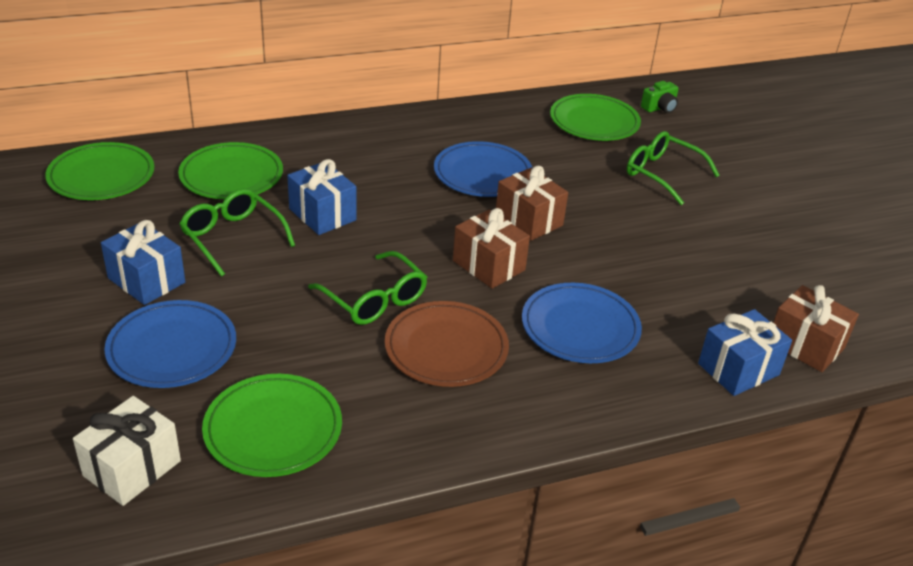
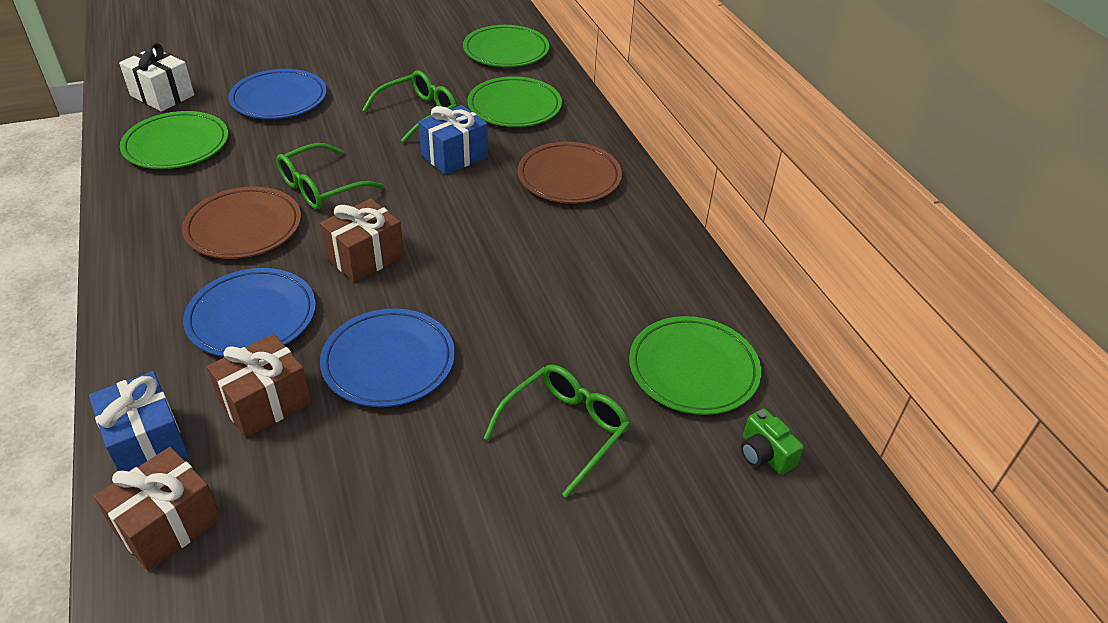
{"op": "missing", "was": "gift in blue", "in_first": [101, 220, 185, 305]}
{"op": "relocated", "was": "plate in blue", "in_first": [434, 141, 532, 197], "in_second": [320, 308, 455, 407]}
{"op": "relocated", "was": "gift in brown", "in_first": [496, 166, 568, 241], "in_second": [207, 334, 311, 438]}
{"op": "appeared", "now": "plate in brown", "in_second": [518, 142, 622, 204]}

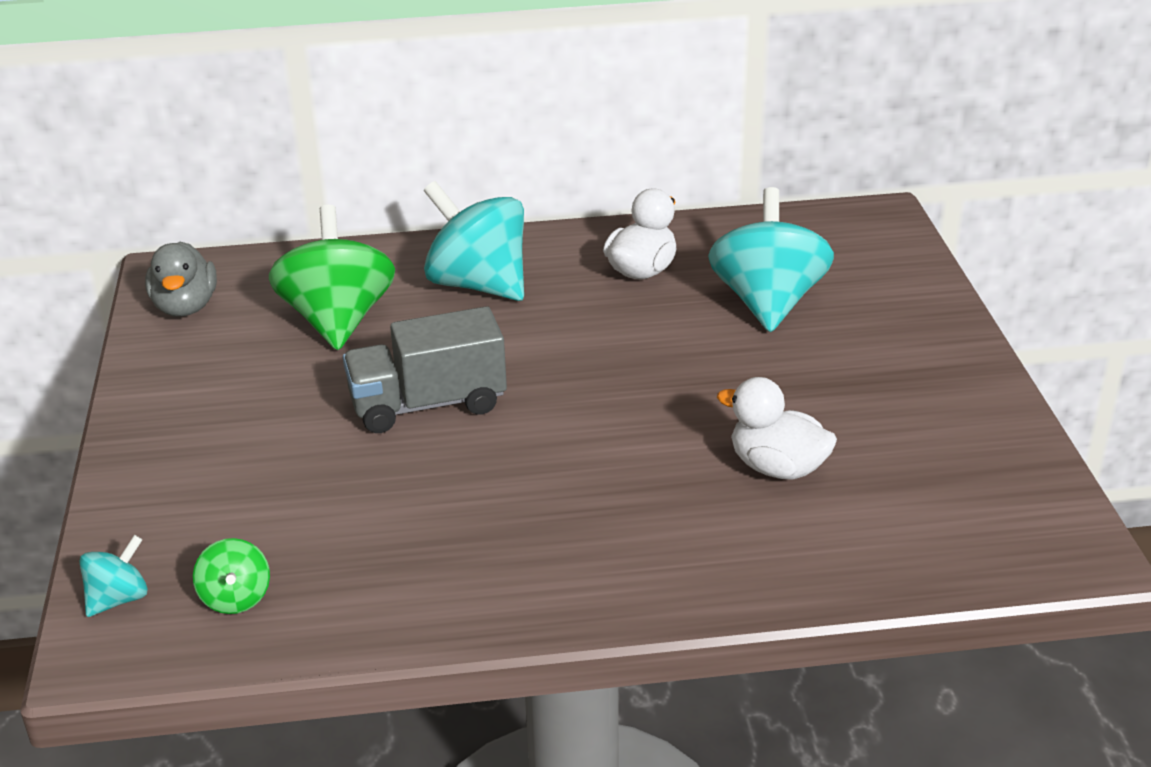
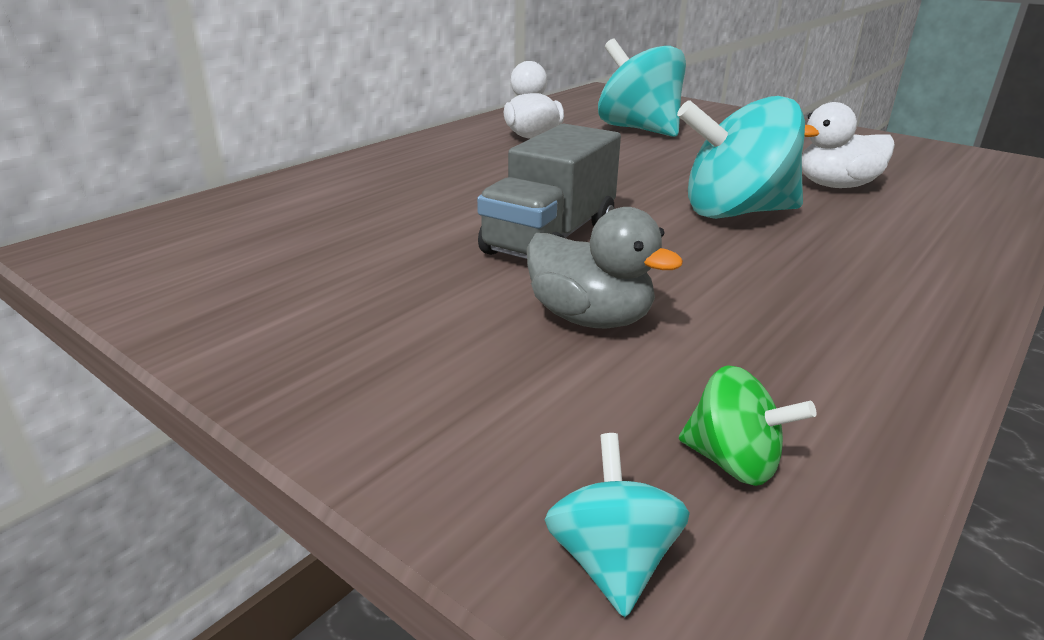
{"op": "relocated", "was": "duck in grey", "in_first": [145, 242, 217, 317], "in_second": [527, 207, 683, 328]}
{"op": "missing", "was": "spinning top in green", "in_first": [269, 205, 395, 350]}
{"op": "relocated", "was": "spinning top in turquoise", "in_first": [424, 181, 524, 301], "in_second": [677, 96, 805, 219]}

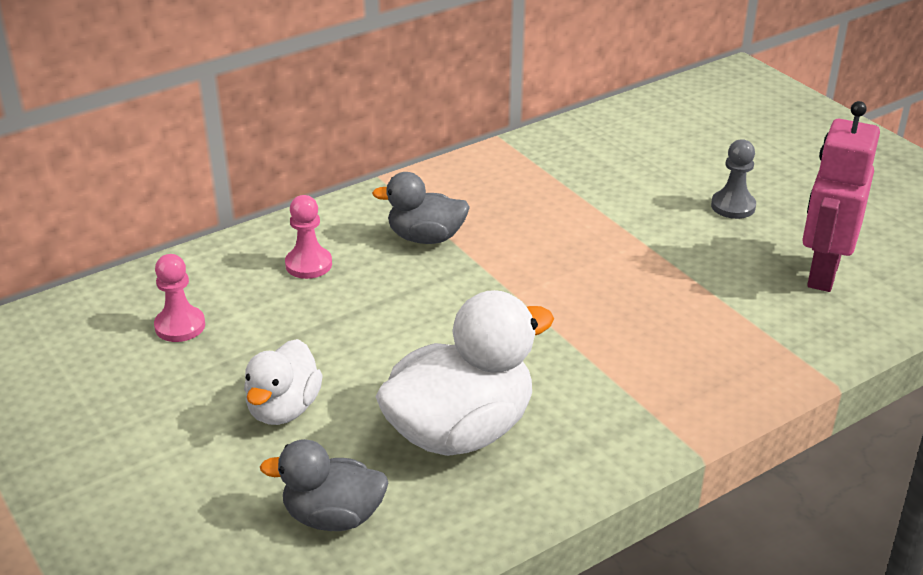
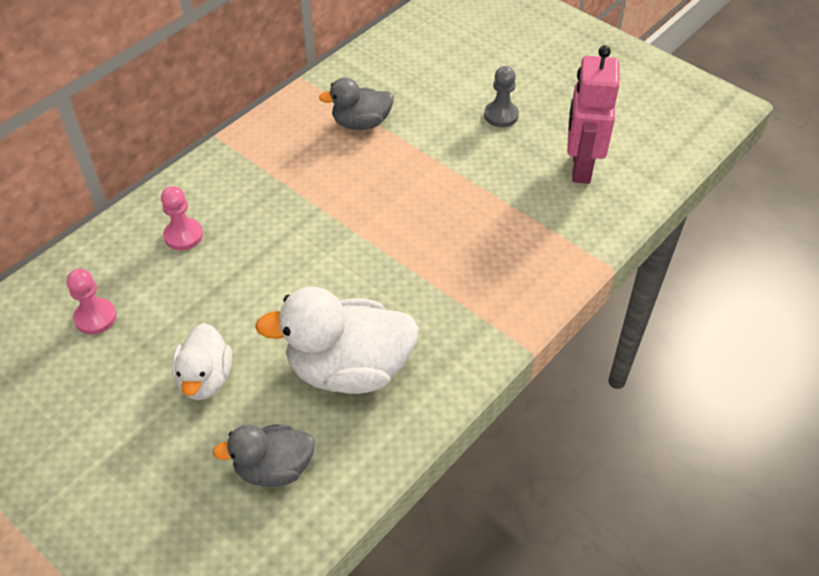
{"op": "relocated", "was": "duck in grey", "in_first": [372, 172, 470, 244], "in_second": [319, 78, 394, 130]}
{"op": "spun", "was": "duck in white", "in_first": [376, 290, 554, 456], "in_second": [255, 287, 419, 394], "clockwise": -135}

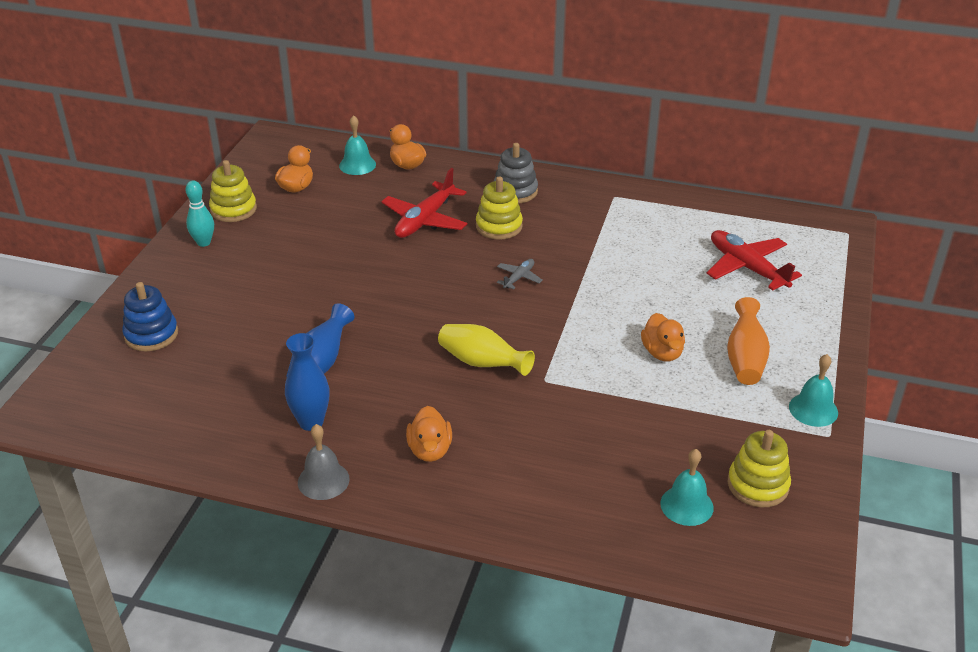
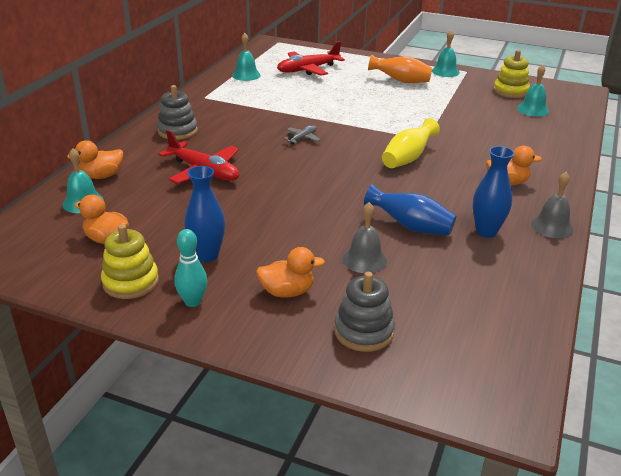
{"op": "colour", "was": "stacking toy in blue", "now": "stacking toy in grey", "in_first": [122, 282, 178, 351], "in_second": [334, 272, 395, 352]}
{"op": "missing", "was": "stacking toy in yellow", "in_first": [476, 176, 523, 240]}
{"op": "spun", "was": "plane in grey", "in_first": [497, 259, 543, 289], "in_second": [283, 125, 321, 144], "clockwise": 90}
{"op": "relocated", "was": "duck in orange", "in_first": [641, 313, 685, 361], "in_second": [256, 247, 325, 297]}
{"op": "appeared", "now": "vase in blue", "in_second": [184, 166, 225, 262]}
{"op": "appeared", "now": "bell in turquoise", "in_second": [232, 33, 261, 81]}
{"op": "appeared", "now": "bell in grey", "in_second": [343, 202, 387, 273]}

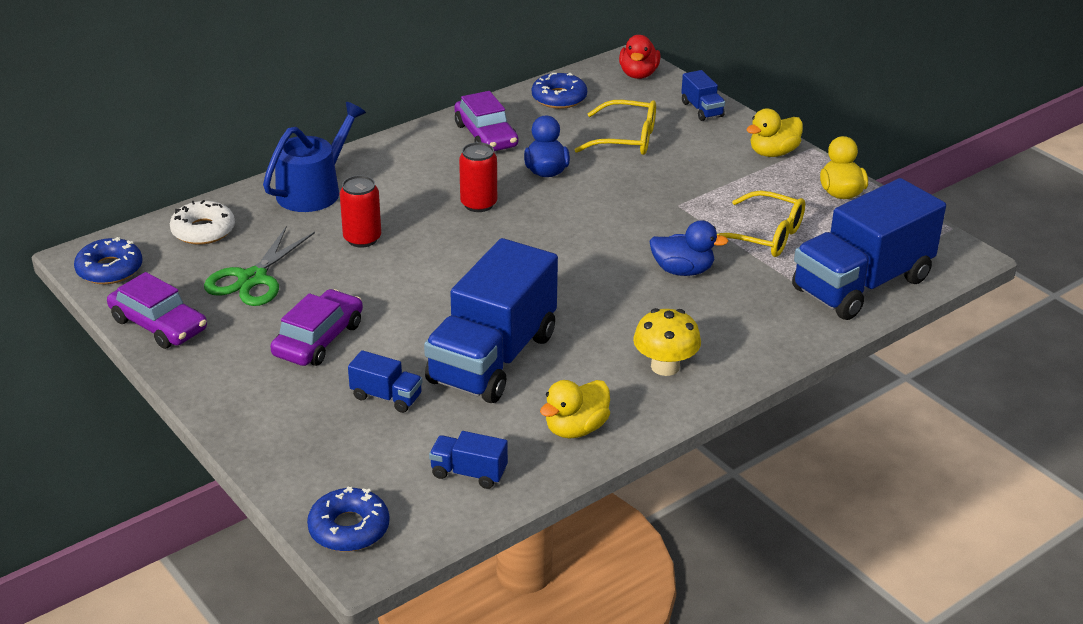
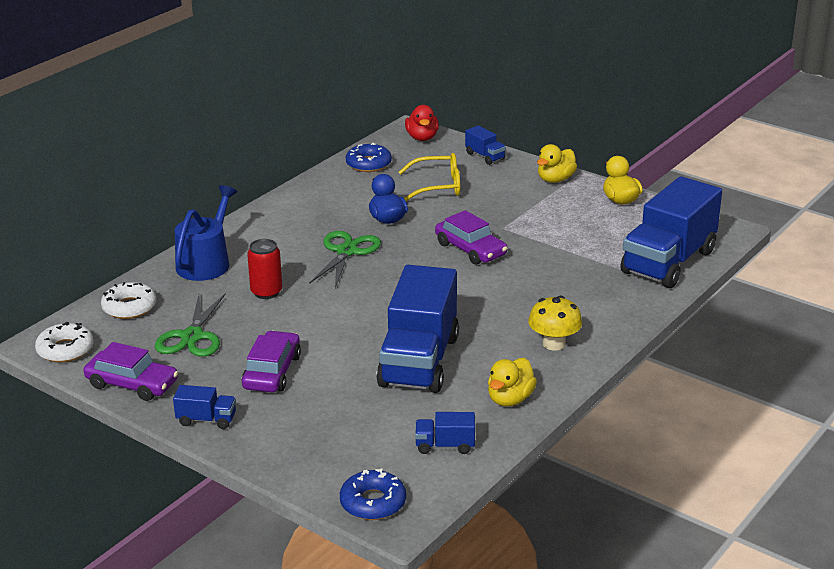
{"op": "colour", "was": "donut in blue", "now": "donut in white", "in_first": [74, 237, 142, 284], "in_second": [35, 322, 94, 362]}
{"op": "relocated", "was": "truck in blue", "in_first": [348, 350, 423, 413], "in_second": [173, 385, 236, 429]}
{"op": "relocated", "was": "car in purple", "in_first": [454, 91, 518, 151], "in_second": [435, 210, 507, 265]}
{"op": "exchanged", "was": "can in red", "now": "scissors in green", "in_first": [459, 142, 497, 212], "in_second": [309, 231, 381, 288]}
{"op": "missing", "was": "duck in blue", "in_first": [650, 220, 729, 276]}
{"op": "missing", "was": "glasses in yellow", "in_first": [717, 190, 805, 257]}

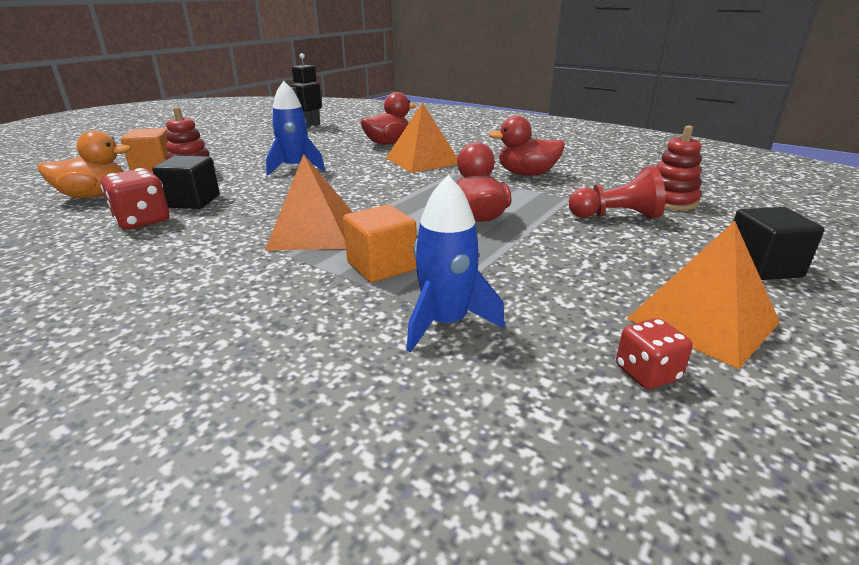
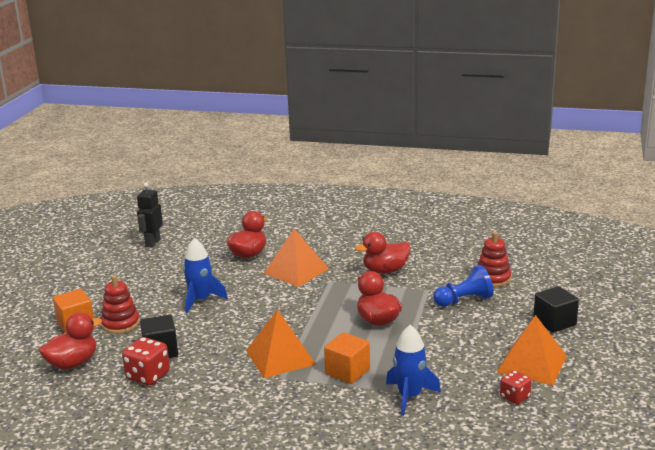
{"op": "colour", "was": "duck in orange", "now": "duck in red", "in_first": [38, 130, 131, 198], "in_second": [39, 312, 102, 369]}
{"op": "colour", "was": "pawn in red", "now": "pawn in blue", "in_first": [569, 166, 665, 219], "in_second": [433, 265, 494, 307]}

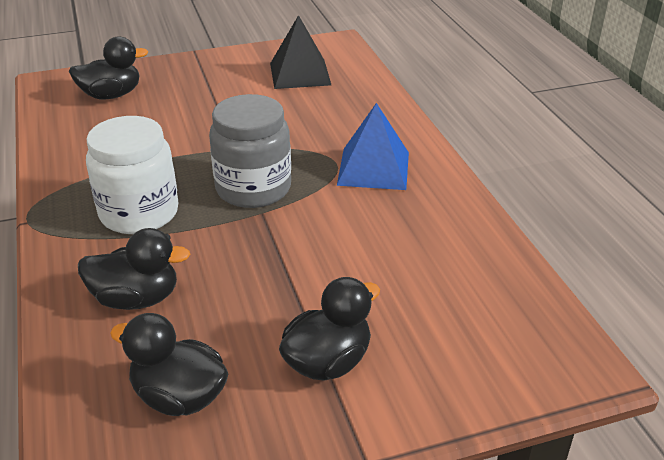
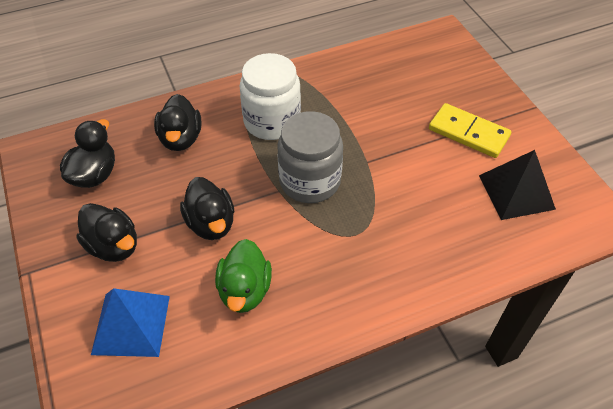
{"op": "relocated", "was": "duck in black", "in_first": [69, 36, 149, 99], "in_second": [180, 177, 234, 240]}
{"op": "relocated", "was": "pyramid in blue", "in_first": [337, 103, 409, 190], "in_second": [91, 288, 170, 357]}
{"op": "appeared", "now": "duck in green", "in_second": [215, 239, 272, 313]}
{"op": "appeared", "now": "domino in yellow", "in_second": [429, 103, 511, 158]}

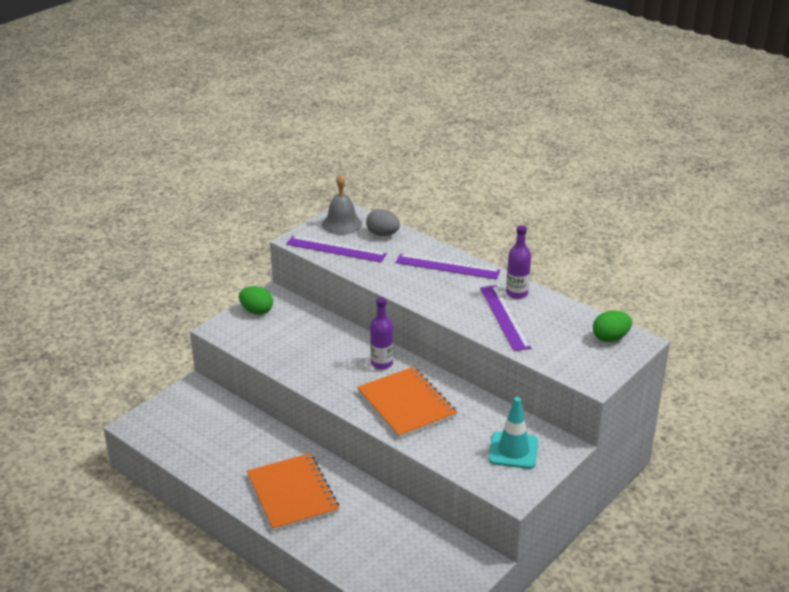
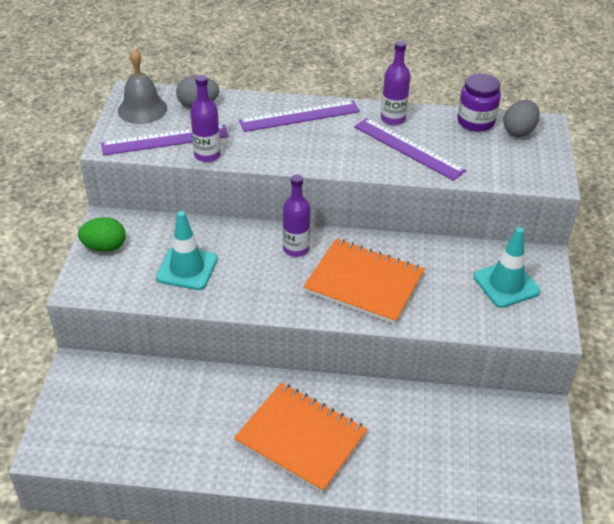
{"op": "colour", "was": "egg in green", "now": "egg in grey", "in_first": [593, 310, 632, 342], "in_second": [503, 100, 540, 137]}
{"op": "appeared", "now": "traffic cone in turquoise", "in_second": [156, 211, 218, 290]}
{"op": "appeared", "now": "bottle in purple", "in_second": [190, 75, 221, 162]}
{"op": "appeared", "now": "jar in purple", "in_second": [457, 73, 501, 132]}

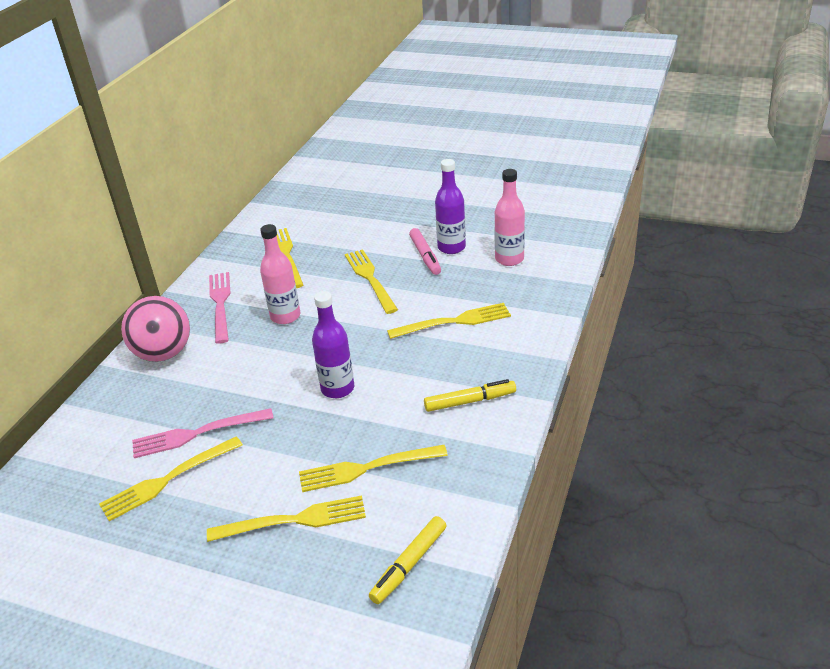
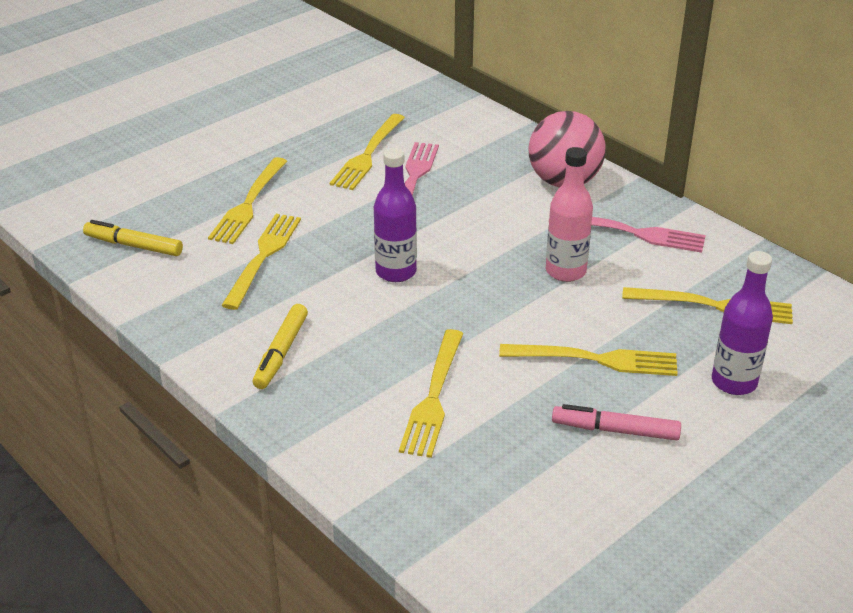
{"op": "spun", "was": "fork in yellow", "in_first": [99, 436, 243, 521], "in_second": [330, 114, 405, 190], "clockwise": -150}
{"op": "spun", "was": "marker in yellow", "in_first": [369, 516, 447, 604], "in_second": [83, 220, 183, 256], "clockwise": -45}
{"op": "relocated", "was": "bottle in purple", "in_first": [435, 159, 466, 254], "in_second": [712, 251, 773, 395]}
{"op": "missing", "was": "bottle in pink", "in_first": [494, 169, 525, 266]}

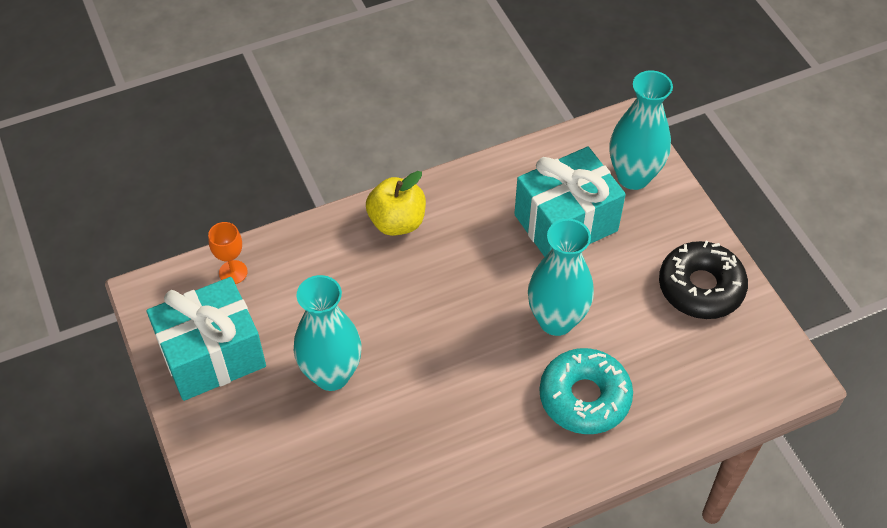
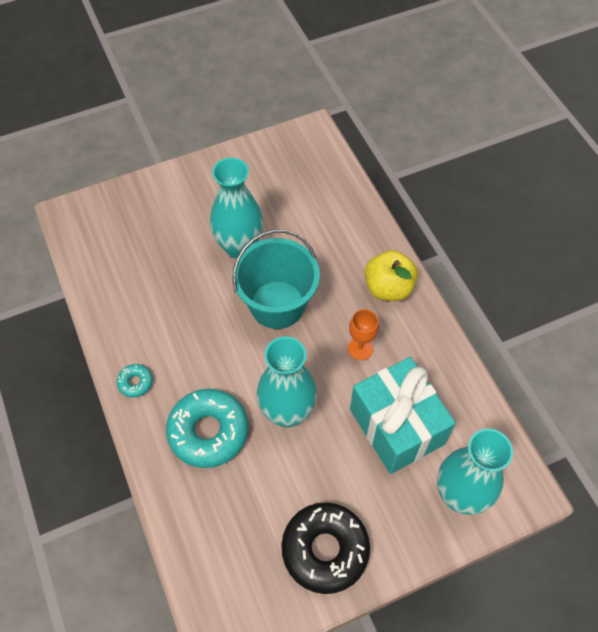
{"op": "missing", "was": "gift in turquoise", "in_first": [147, 277, 266, 401]}
{"op": "relocated", "was": "goblet in orange", "in_first": [208, 222, 248, 284], "in_second": [348, 309, 379, 360]}
{"op": "appeared", "now": "donut in turquoise", "in_second": [117, 364, 153, 397]}
{"op": "appeared", "now": "bucket in turquoise", "in_second": [232, 229, 320, 329]}

